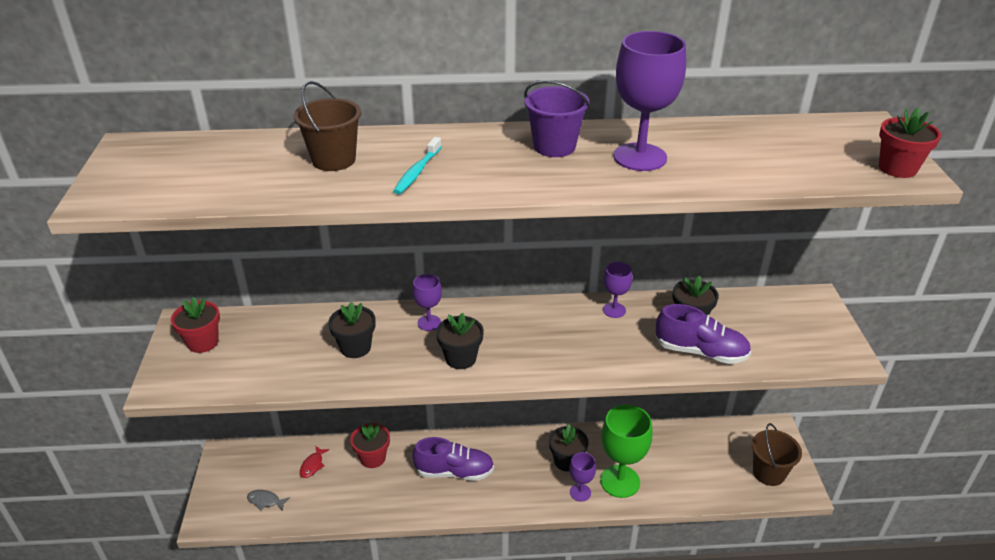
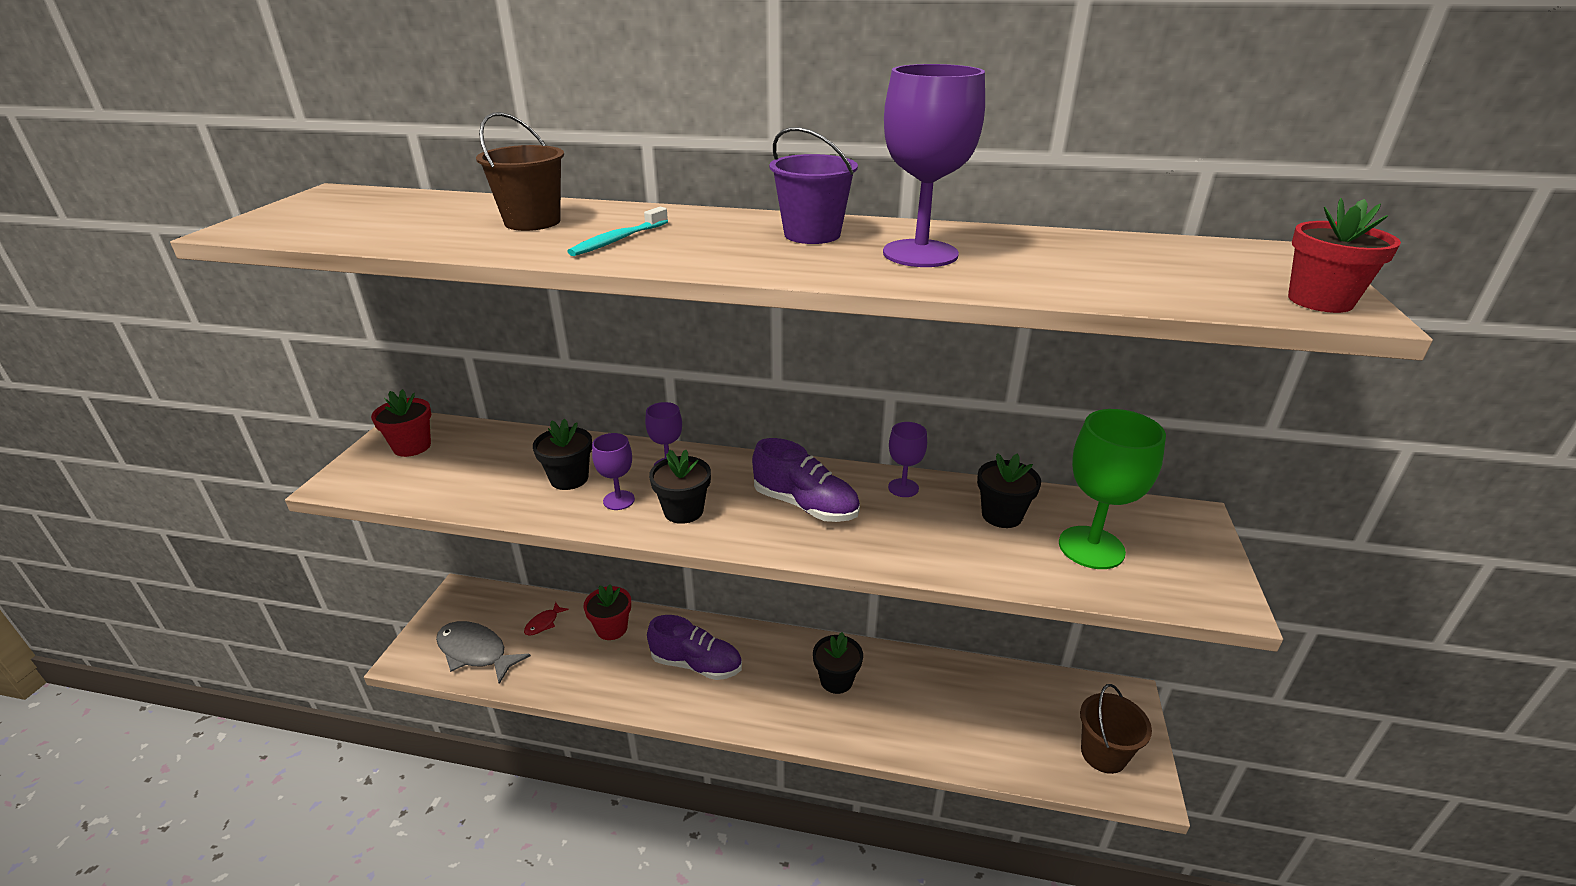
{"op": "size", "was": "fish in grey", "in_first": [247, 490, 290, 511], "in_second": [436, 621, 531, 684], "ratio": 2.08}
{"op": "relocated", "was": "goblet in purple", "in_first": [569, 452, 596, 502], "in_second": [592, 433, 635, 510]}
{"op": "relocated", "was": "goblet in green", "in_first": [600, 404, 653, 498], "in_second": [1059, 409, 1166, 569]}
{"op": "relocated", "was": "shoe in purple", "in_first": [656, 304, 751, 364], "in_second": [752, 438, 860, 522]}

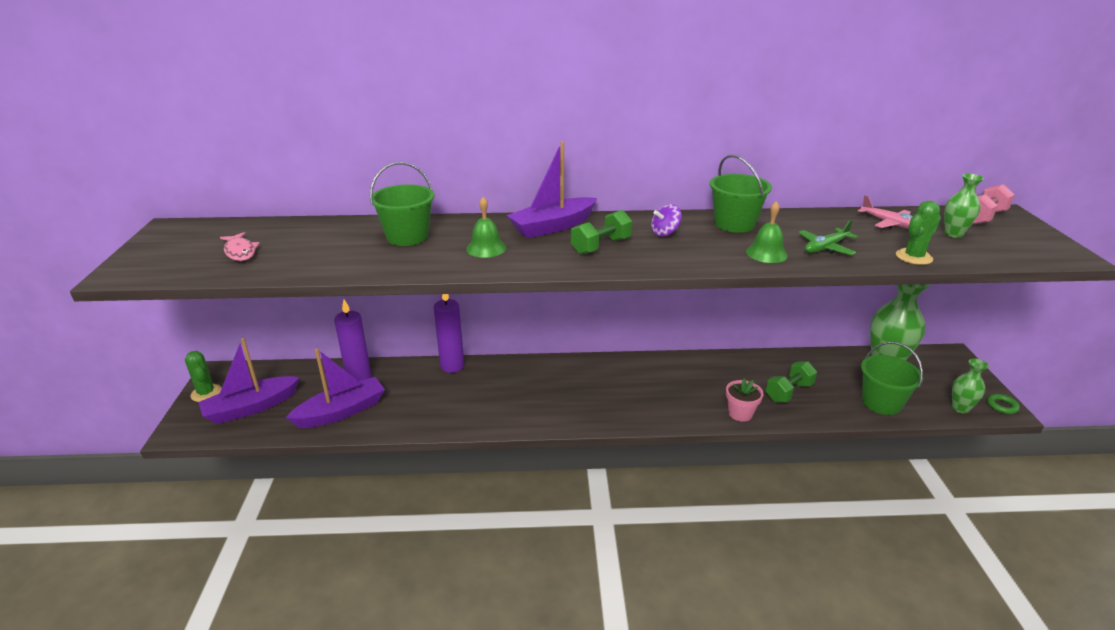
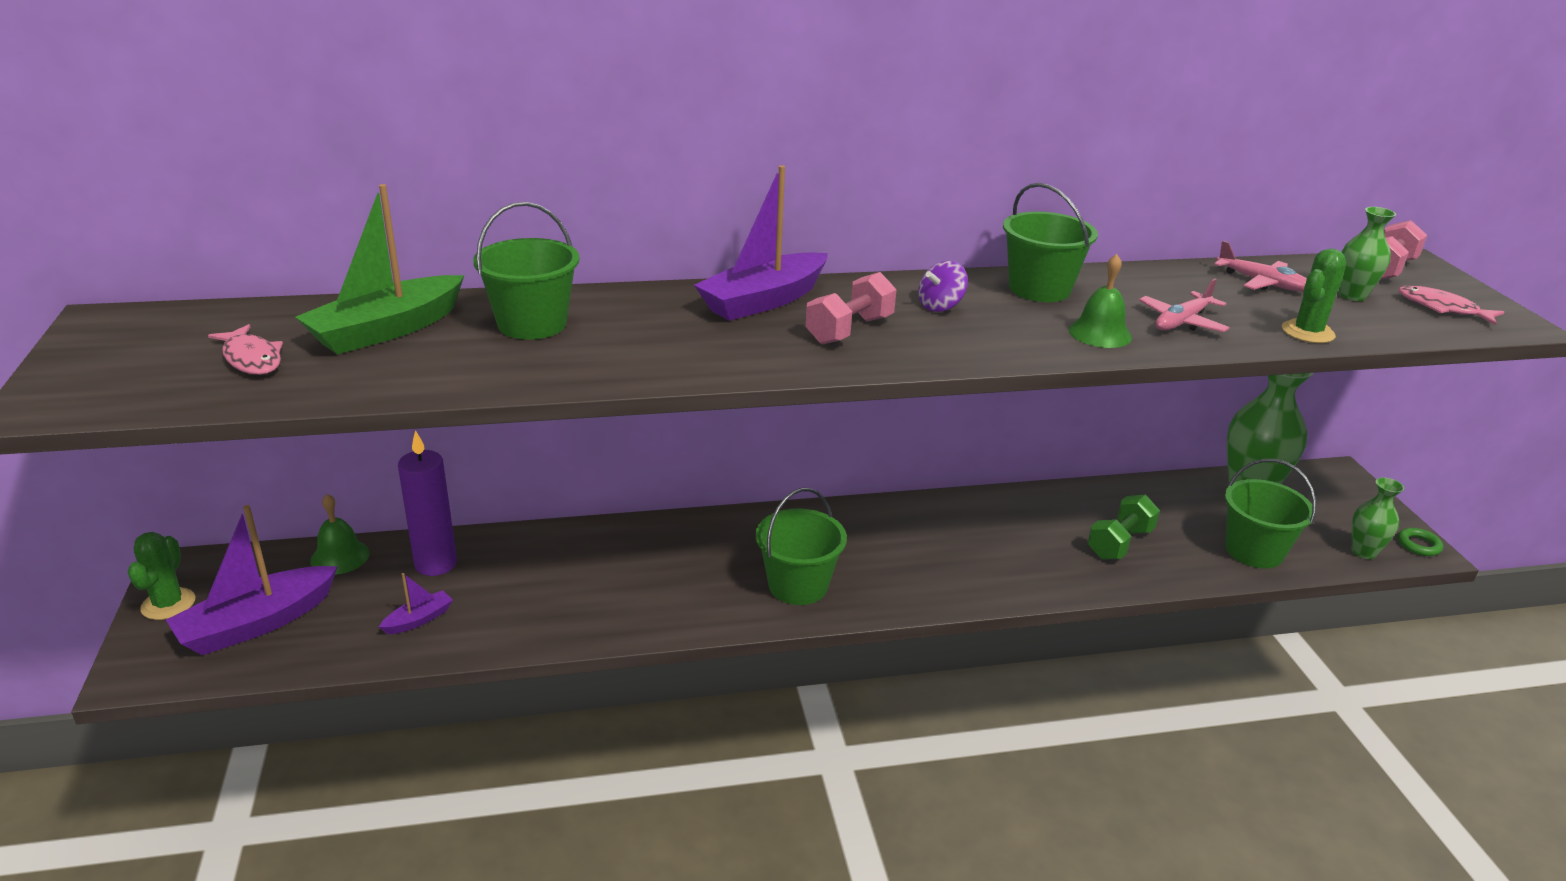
{"op": "spun", "was": "cactus in green", "in_first": [185, 351, 222, 402], "in_second": [128, 532, 195, 620], "clockwise": 45}
{"op": "size", "was": "boat in purple", "in_first": [286, 349, 385, 428], "in_second": [379, 573, 453, 634], "ratio": 0.47}
{"op": "missing", "was": "candle in purple", "in_first": [434, 294, 464, 373]}
{"op": "relocated", "was": "bell in green", "in_first": [466, 197, 506, 258], "in_second": [310, 494, 370, 574]}
{"op": "colour", "was": "dumbbell in green", "now": "dumbbell in pink", "in_first": [571, 210, 632, 255], "in_second": [806, 272, 896, 345]}
{"op": "missing", "was": "flower pot in pink", "in_first": [726, 379, 763, 422]}
{"op": "colour", "was": "plane in green", "now": "plane in pink", "in_first": [798, 220, 859, 255], "in_second": [1139, 278, 1230, 332]}
{"op": "appeared", "now": "boat in green", "in_second": [295, 184, 464, 355]}
{"op": "appeared", "now": "bucket in green", "in_second": [755, 488, 847, 605]}
{"op": "appeared", "now": "fish in pink", "in_second": [1398, 286, 1504, 325]}

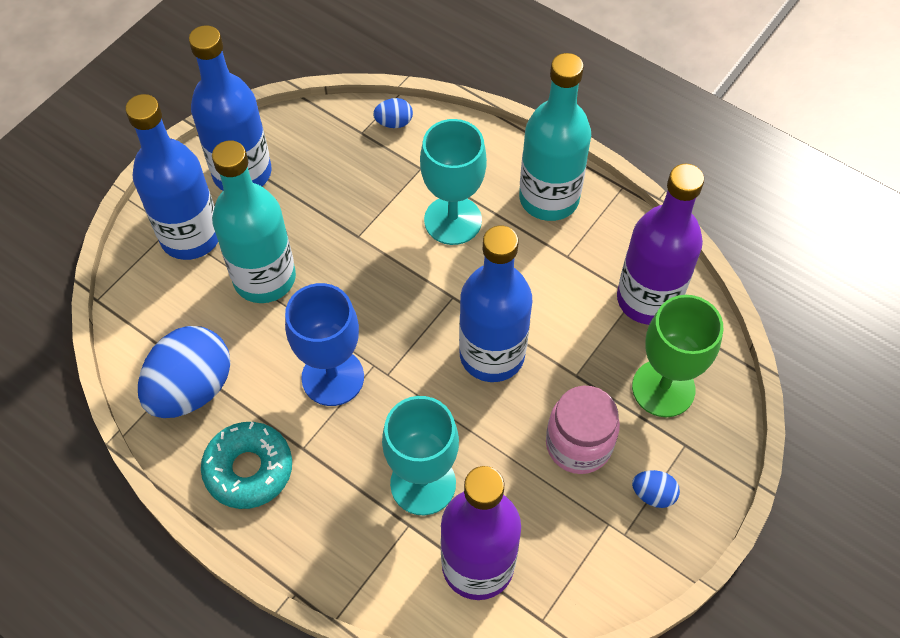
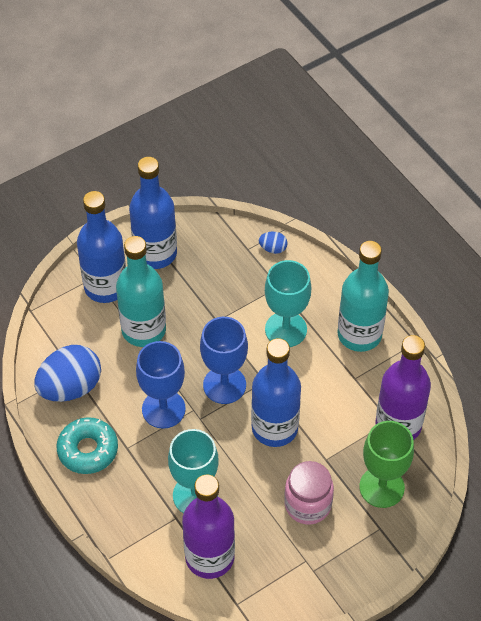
{"op": "missing", "was": "egg in blue", "in_first": [632, 470, 680, 508]}
{"op": "appeared", "now": "goblet in blue", "in_second": [200, 317, 248, 404]}

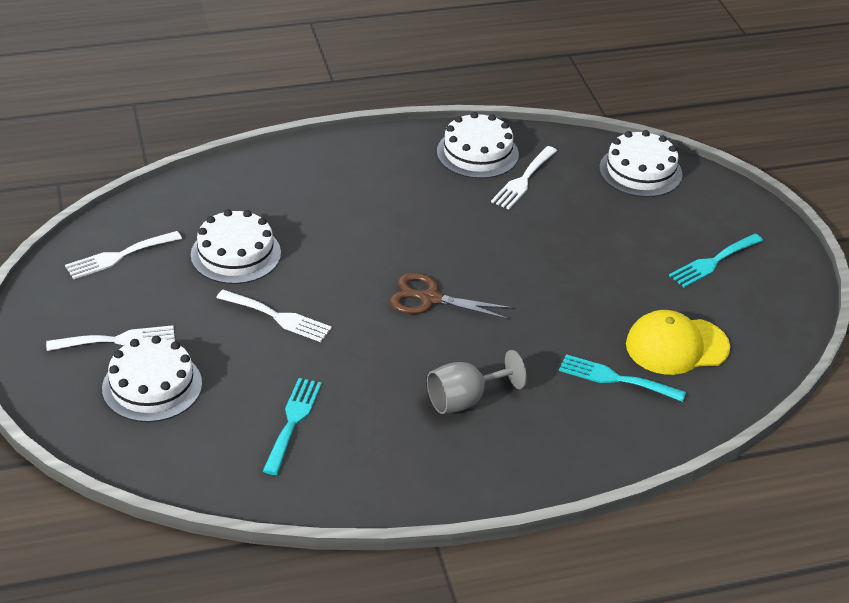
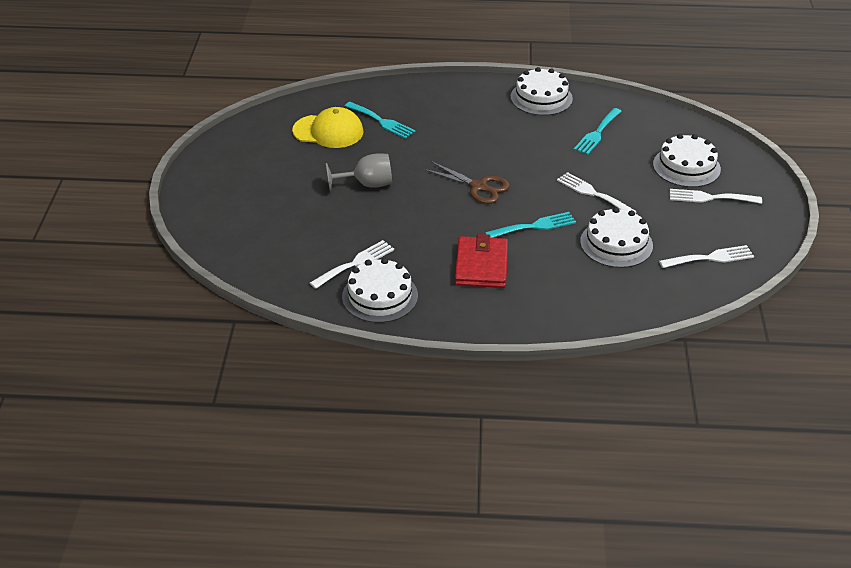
{"op": "relocated", "was": "goblet in grey", "in_first": [427, 350, 527, 414], "in_second": [326, 154, 392, 191]}
{"op": "relocated", "was": "cake in white", "in_first": [600, 130, 682, 197], "in_second": [510, 67, 573, 116]}
{"op": "relocated", "was": "fork in turquoise", "in_first": [669, 234, 763, 288], "in_second": [485, 212, 576, 238]}
{"op": "appeared", "now": "wallet in red", "in_second": [455, 234, 508, 288]}

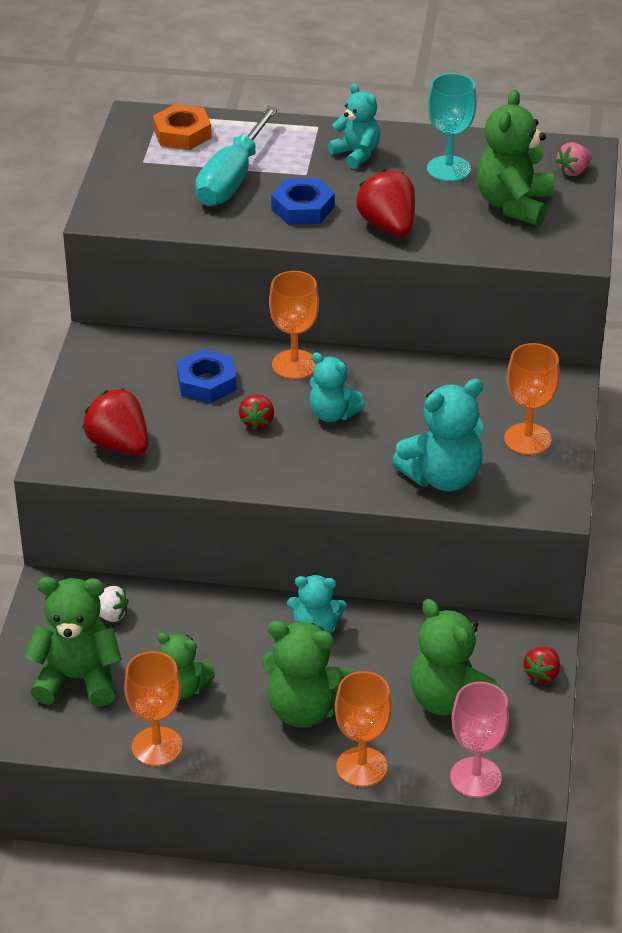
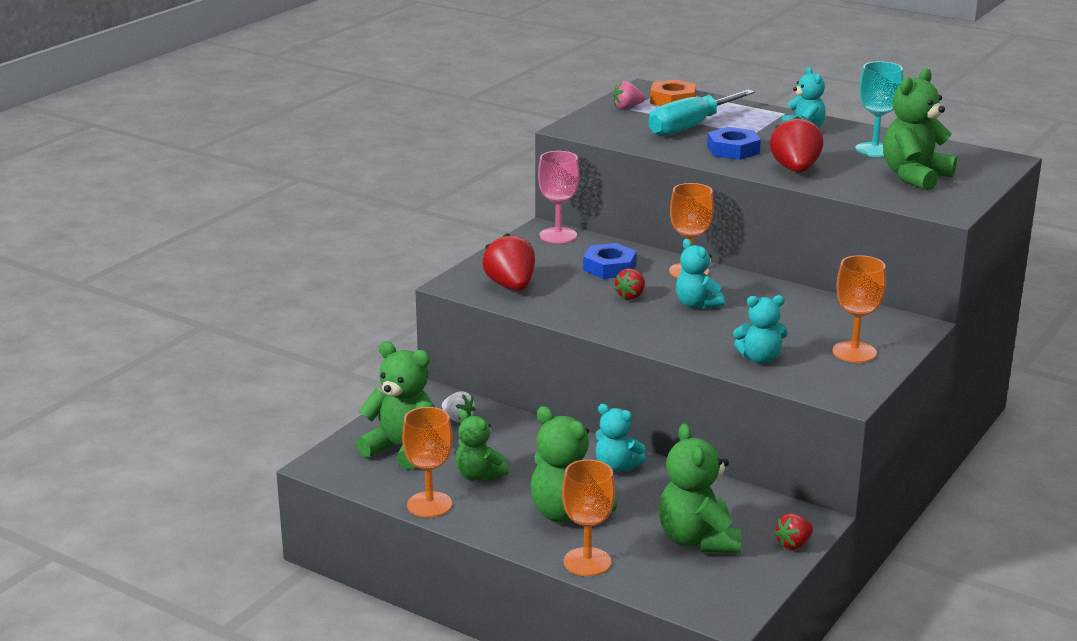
{"op": "size", "was": "teddy bear in turquoise", "in_first": [392, 379, 484, 491], "in_second": [733, 295, 788, 364], "ratio": 0.64}
{"op": "relocated", "was": "goblet in pink", "in_first": [450, 682, 509, 798], "in_second": [538, 151, 580, 244]}
{"op": "relocated", "was": "strawberry in pink", "in_first": [555, 142, 592, 176], "in_second": [613, 81, 645, 109]}

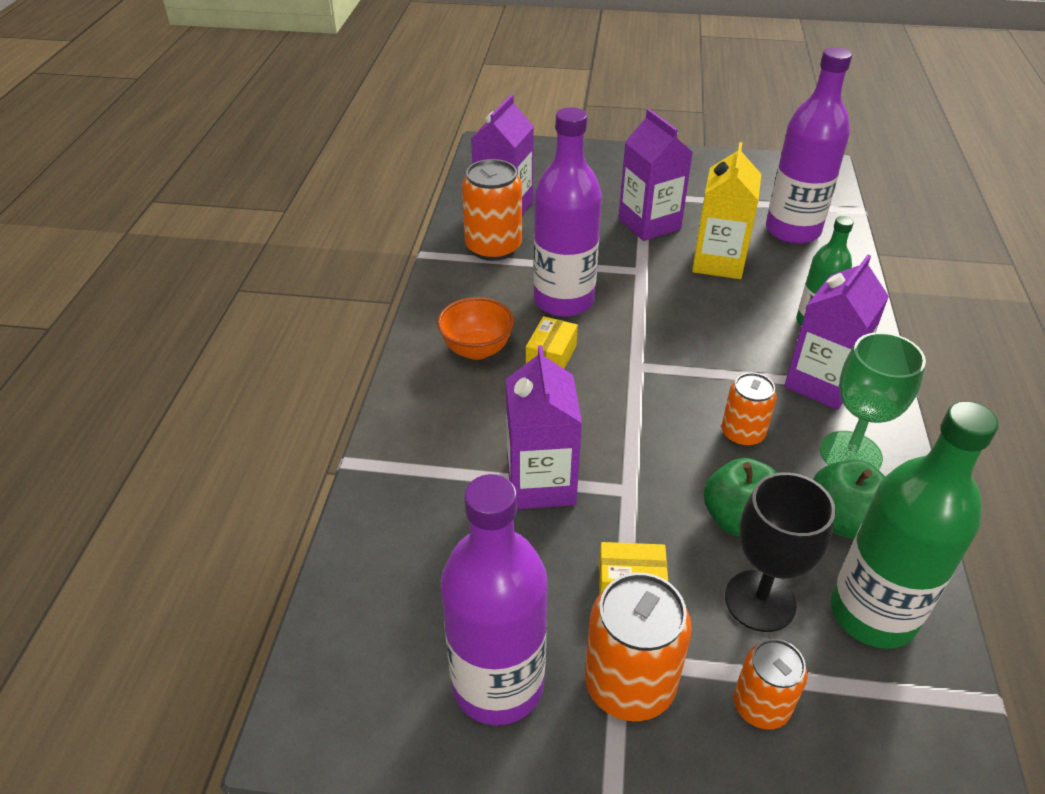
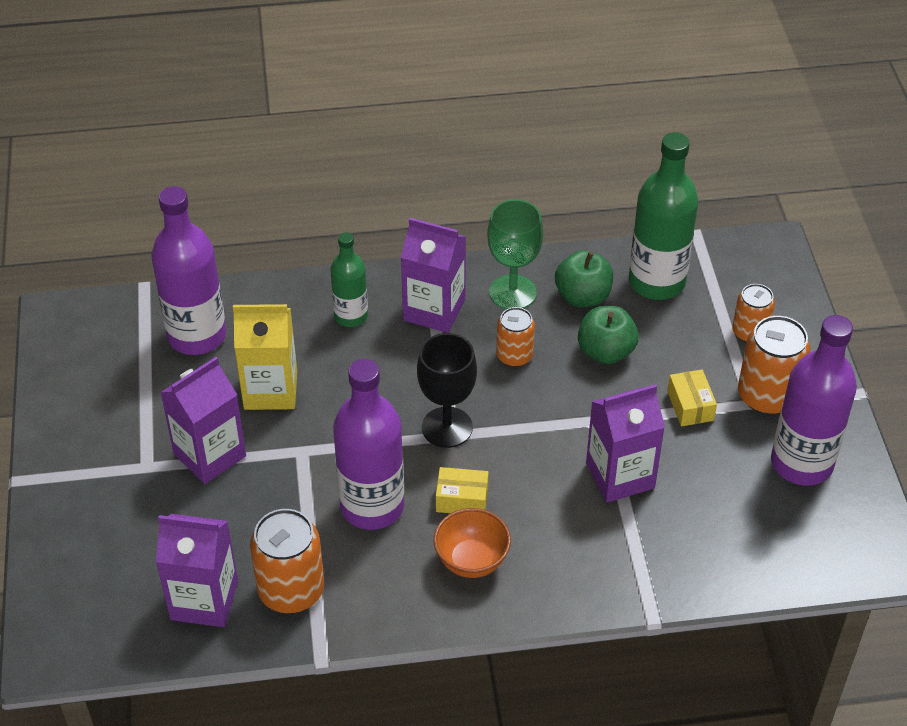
{"op": "relocated", "was": "goblet in black", "in_first": [725, 472, 836, 632], "in_second": [417, 333, 477, 448]}

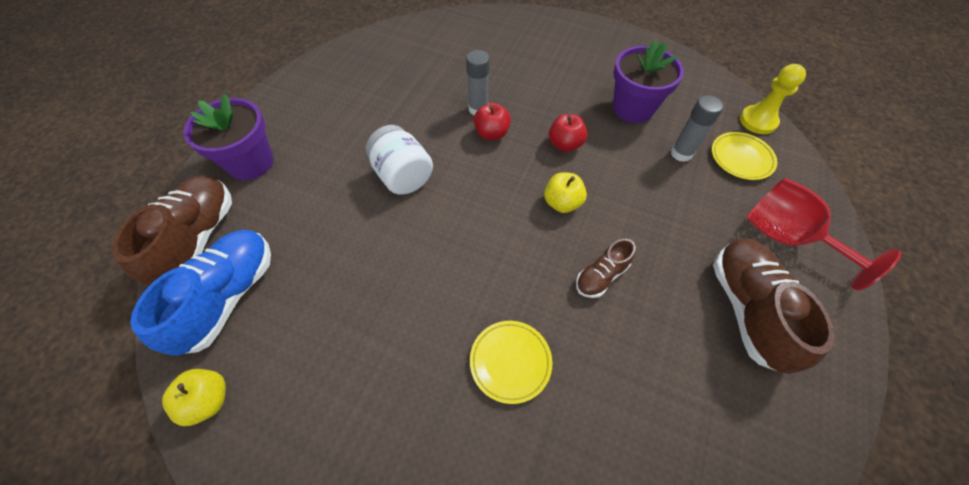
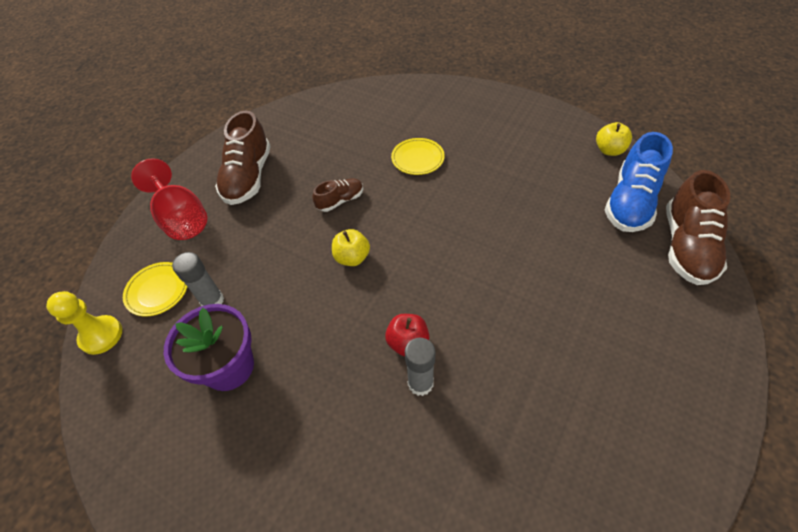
{"op": "missing", "was": "flower pot in purple", "in_first": [183, 94, 274, 180]}
{"op": "missing", "was": "jar in white", "in_first": [366, 125, 433, 195]}
{"op": "missing", "was": "apple in red", "in_first": [549, 114, 588, 152]}

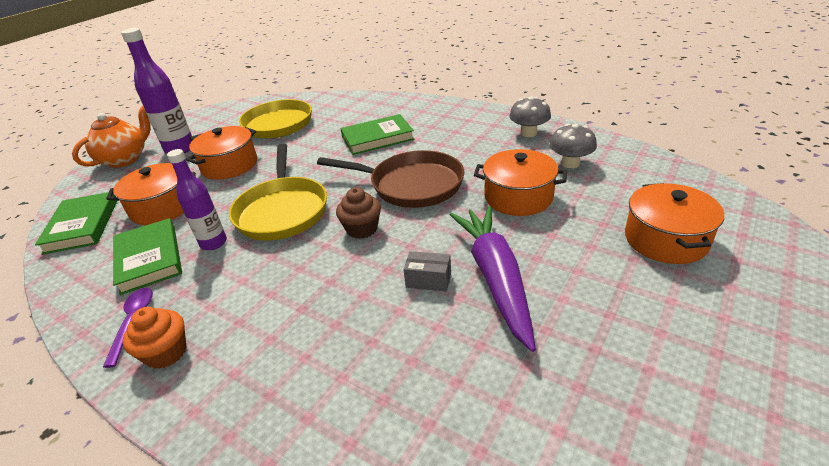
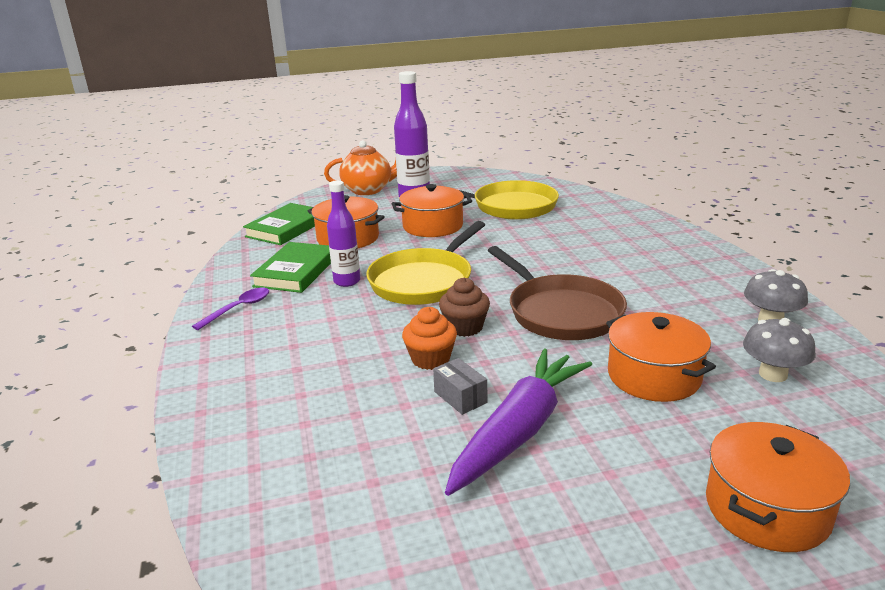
{"op": "relocated", "was": "cupcake in orange", "in_first": [122, 307, 187, 369], "in_second": [402, 307, 457, 370]}
{"op": "missing", "was": "book in green", "in_first": [341, 114, 415, 155]}

